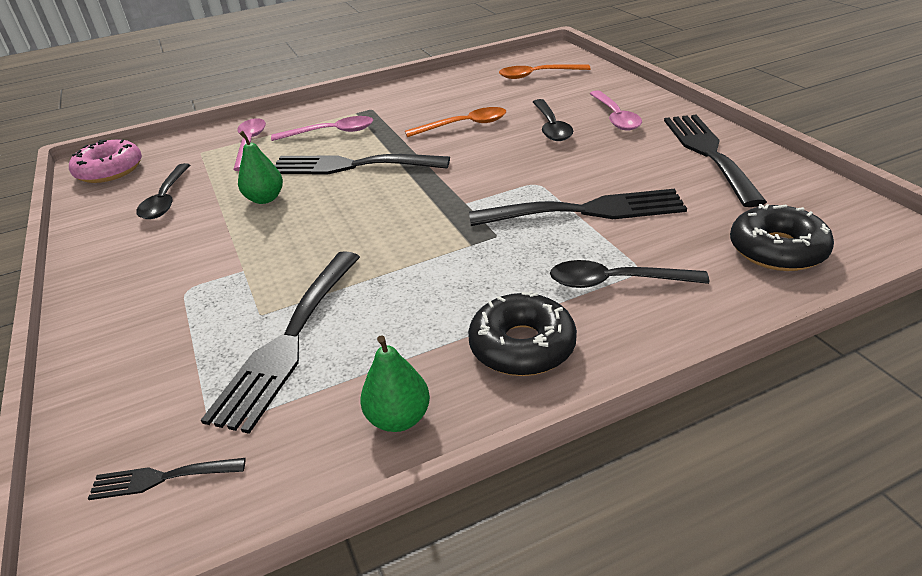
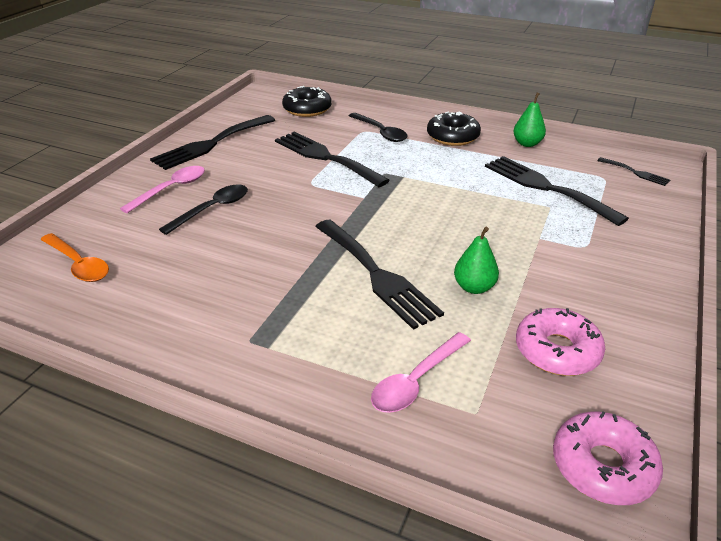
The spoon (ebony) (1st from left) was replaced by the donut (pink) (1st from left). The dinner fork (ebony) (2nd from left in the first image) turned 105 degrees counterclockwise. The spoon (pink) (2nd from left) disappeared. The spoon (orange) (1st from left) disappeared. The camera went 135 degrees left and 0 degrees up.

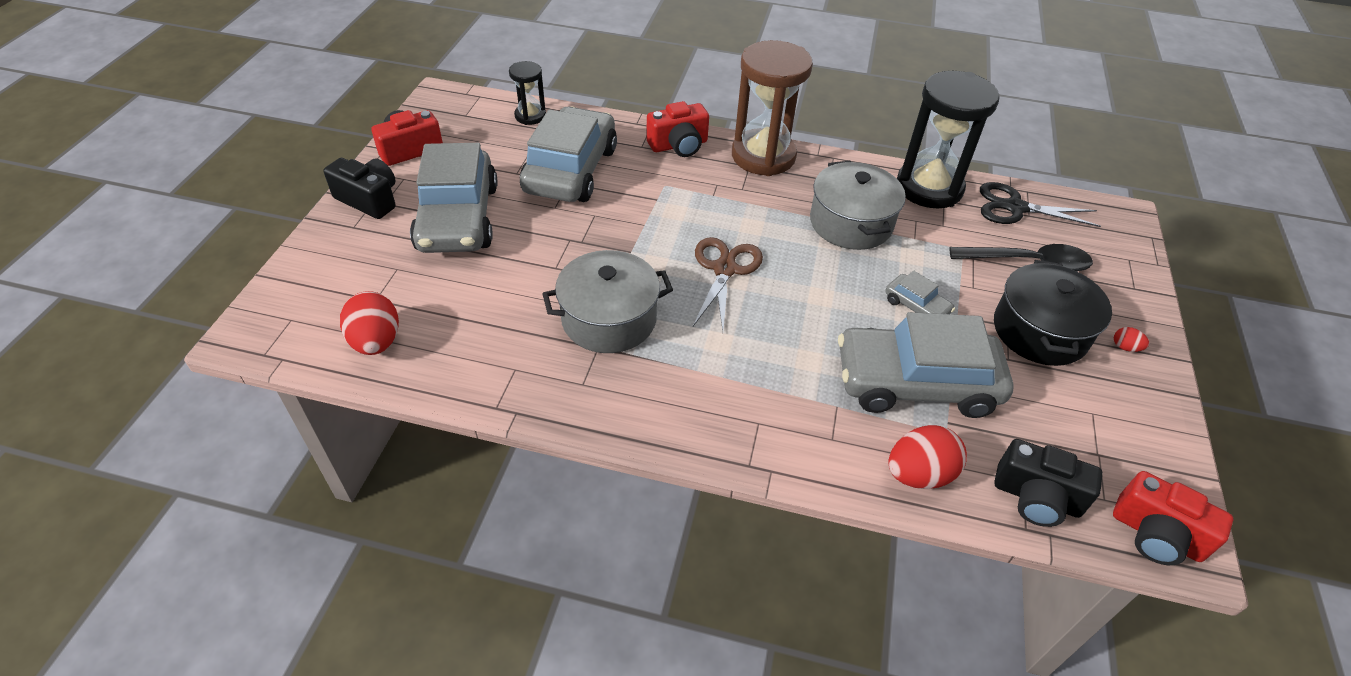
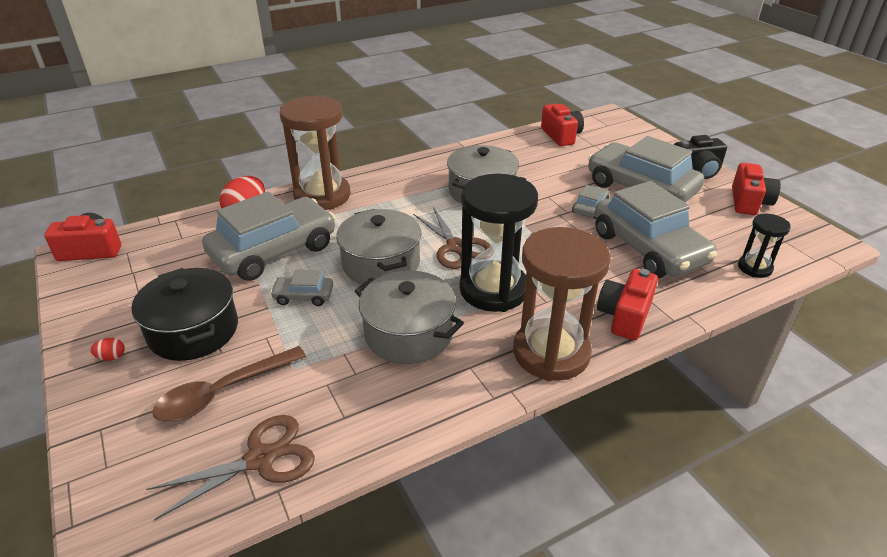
The egg (red) (1st from left) was replaced by the compact camera (red) (2nd from left). The sand timer (ebony) (2nd from left in the first image) moved. The spoon (ebony) became the spoon (dark brown). The scissors (ebony) became the scissors (dark brown) (1st from left). The compact camera (ebony) (2nd from left) disappeared. The sand timer (dark brown) (1st from left) appeared. The stockpot (gray) (1st from left) appeared. The toy car (gray) (3rd from left) appeared. The camera went 140 degrees right and 10 degrees down.

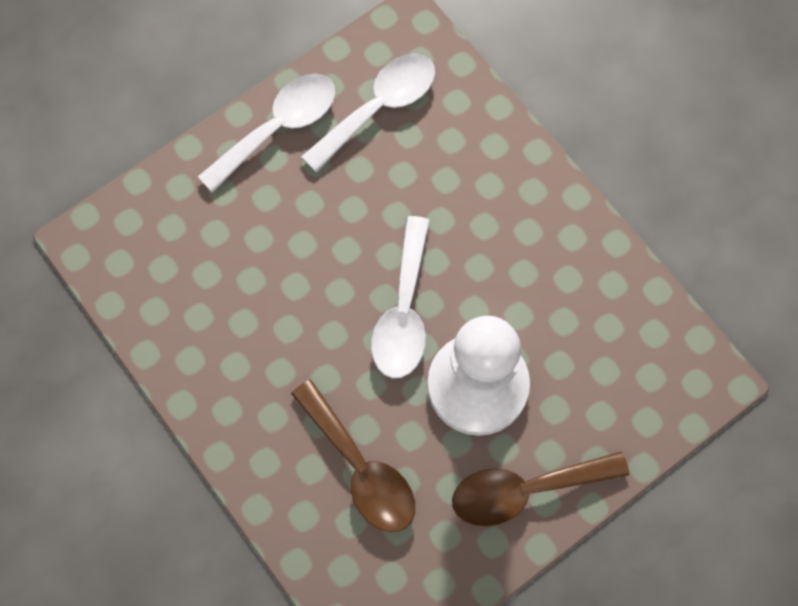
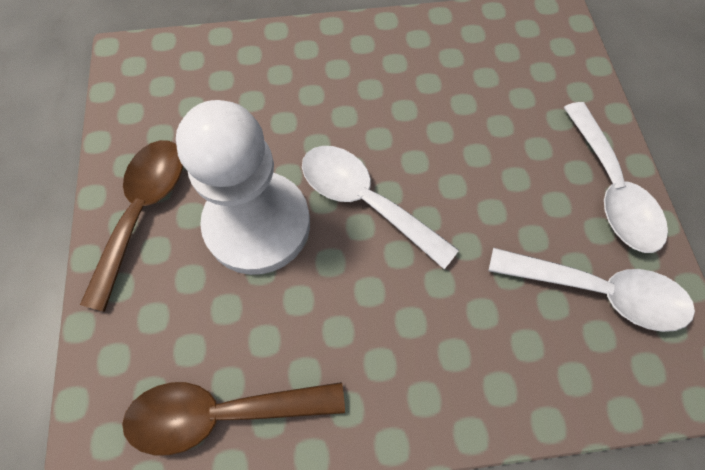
The spoon (dark brown) (1st from left in the first image) moved. The spoon (white) (2nd from left) turned 60 degrees counterclockwise. The camera went 120 degrees right and 5 degrees down.

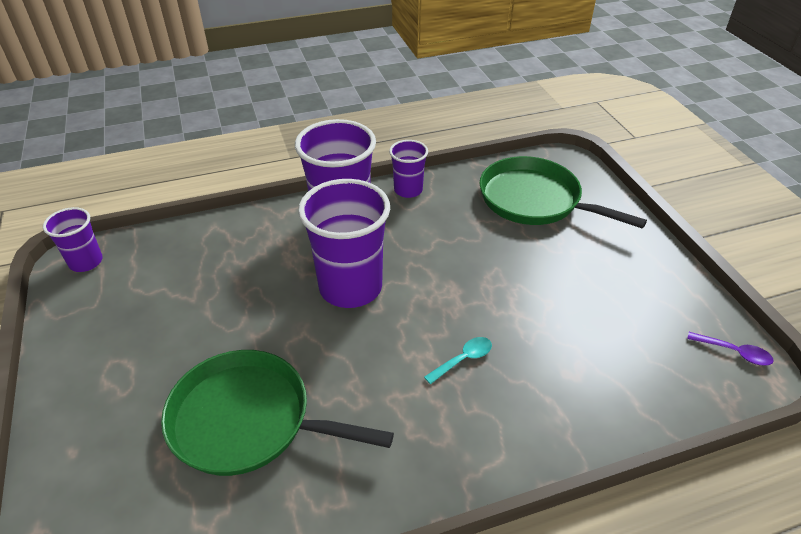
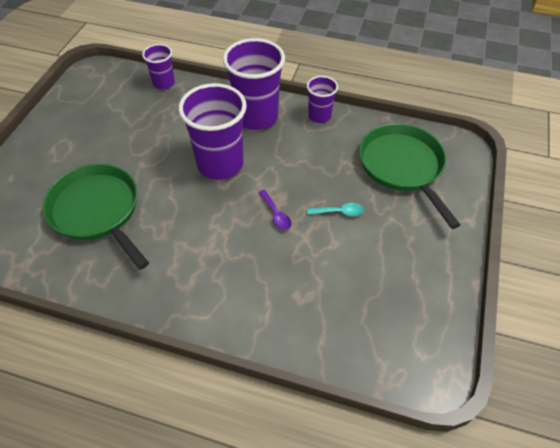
The cup (royal purple) (1st from left) moved. The spoon (teal) moved. The spoon (royal purple) moved. The camera went 35 degrees right and 10 degrees up.

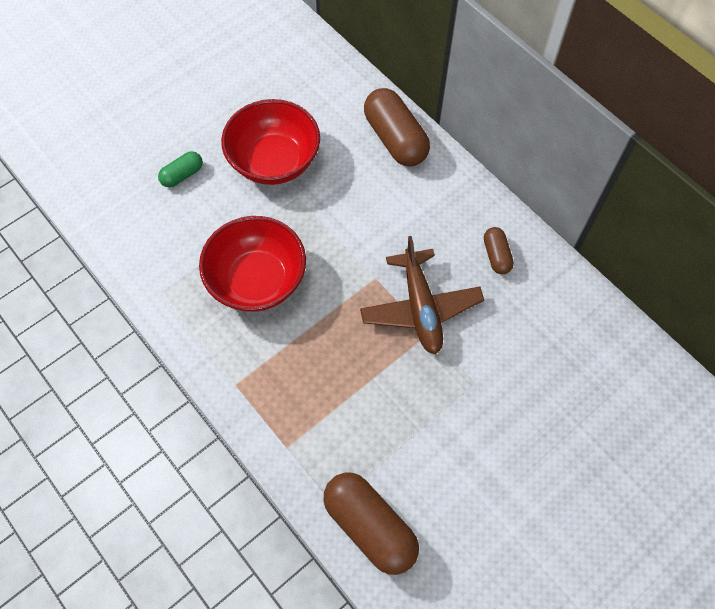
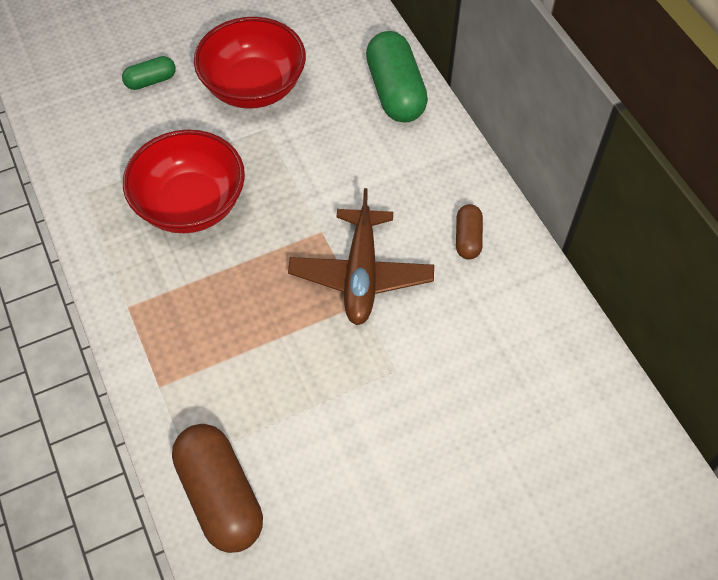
The pill (dark brown) (2nd from left) became the pill (leaf-green) (2nd from left). The camera went 15 degrees right and 5 degrees down.

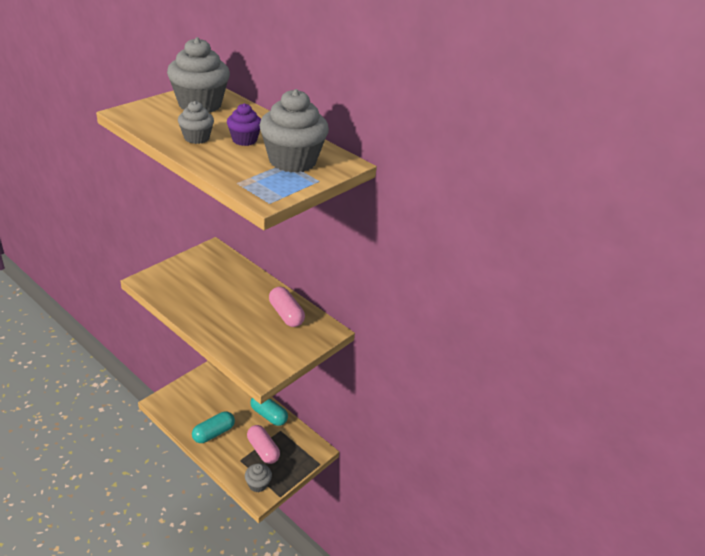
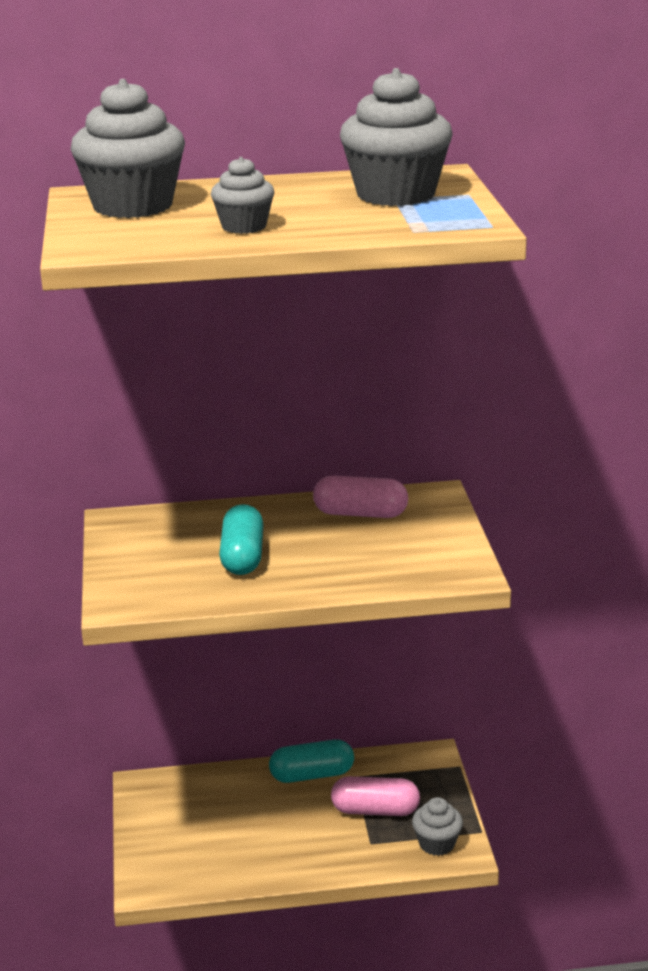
The pill (teal) (1st from left) moved. The fairy cake (royal purple) disappeared. The camera went 45 degrees left and 10 degrees down.

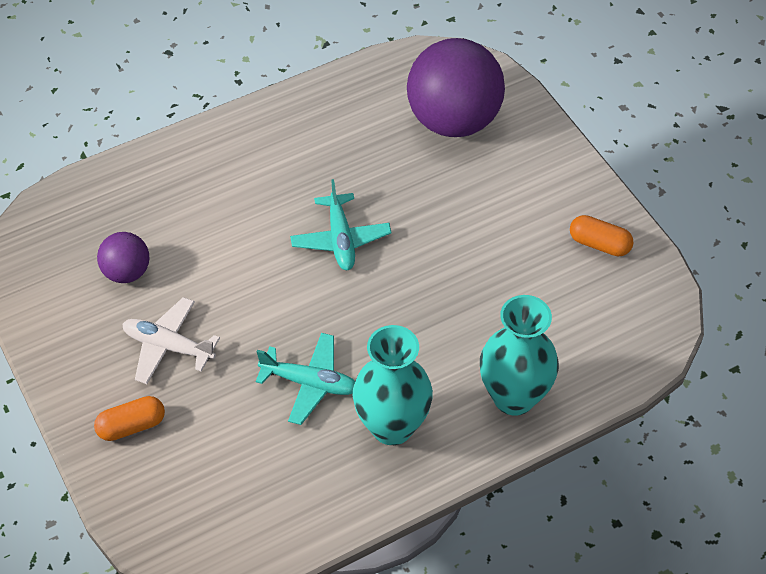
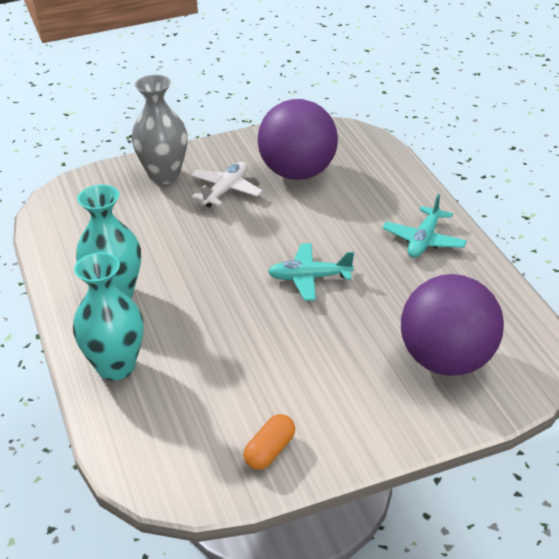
The pill (orange) (1st from left) was replaced by the flower vase (gray). The ball (royal purple) (1st from left) changed to 2.03 times the size. The toy plane (teal) (1st from left in the first image) moved. The camera went 100 degrees right and 15 degrees down.

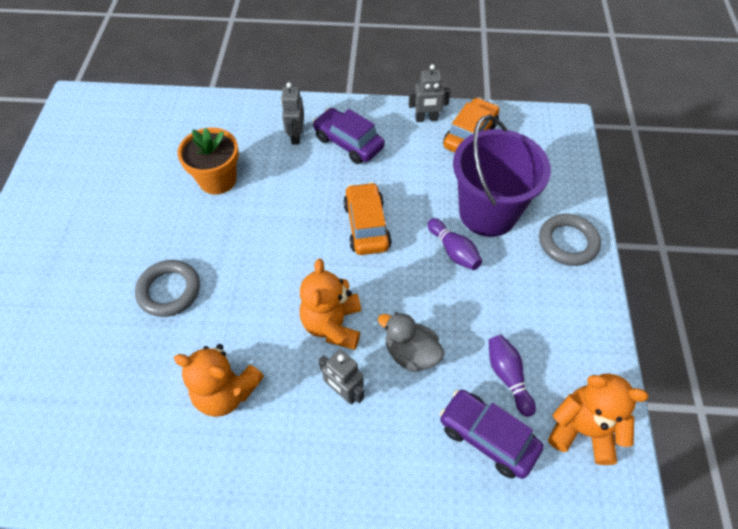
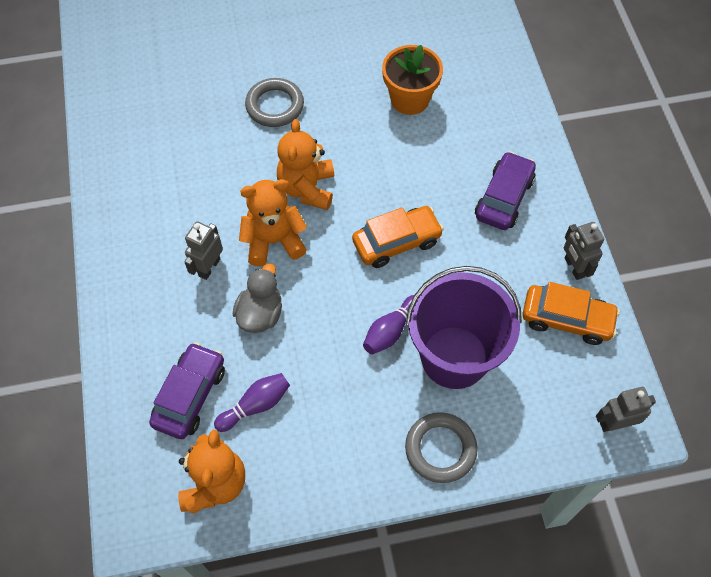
The teddy bear (orange) (1st from left in the first image) moved. The toy robot (gray) (1st from left in the first image) moved. The camera went 75 degrees right and 5 degrees up.

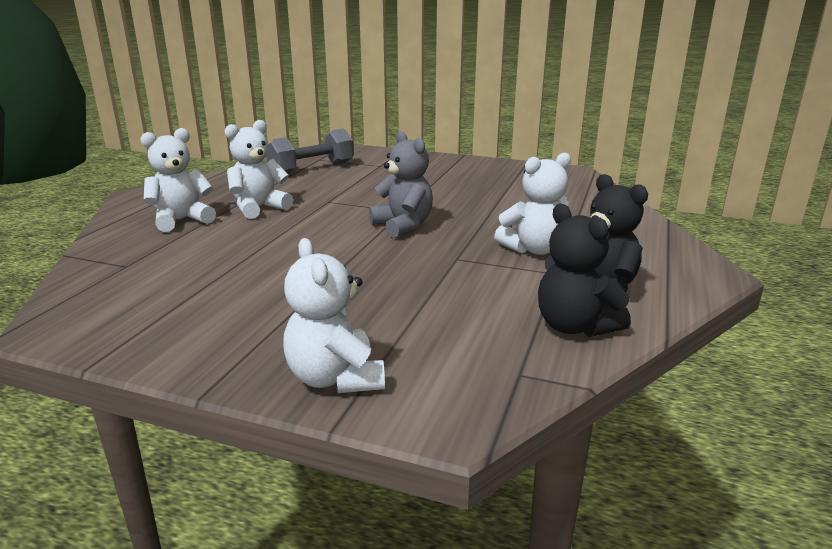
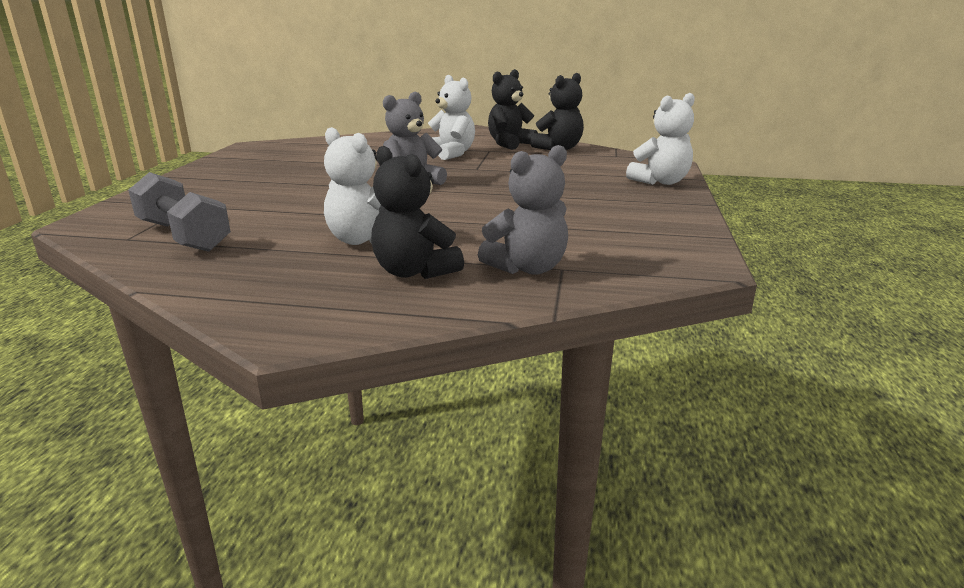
The teddy bear (white) (1st from left) became the teddy bear (ebony) (1st from left). The teddy bear (gray) (2nd from left) appeared. The camera went 100 degrees left and 0 degrees up.

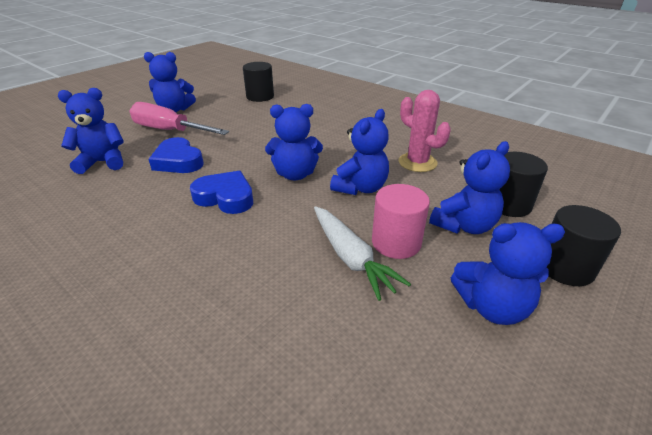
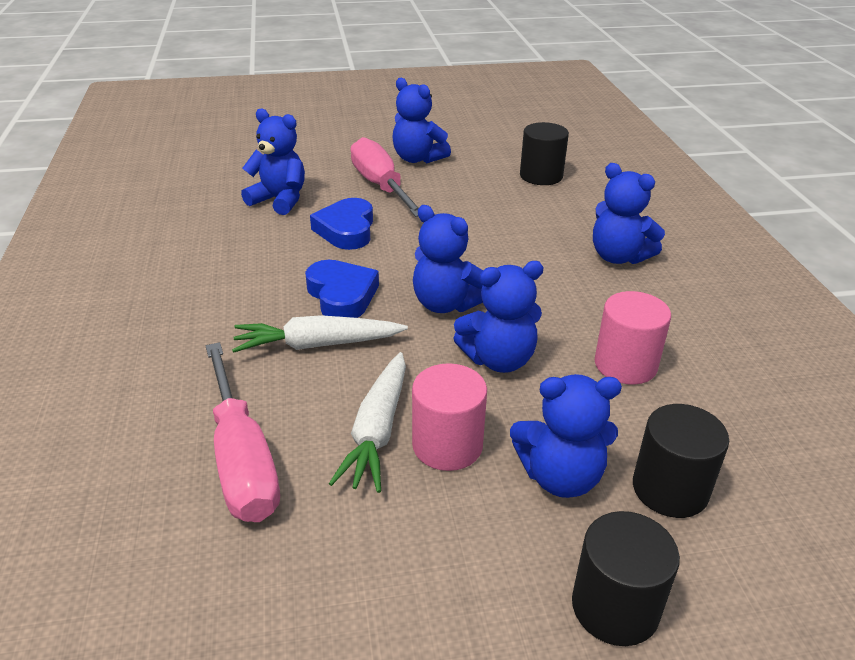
The prickly plant (pink) was replaced by the cylinder shape (pink) (2nd from left). The teddy bear (royal blue) (6th from left) moved. The flat screwdriver (pink) (1st from left) appeared. The carrot (white) (1st from left) appeared. The camera went 40 degrees right and 0 degrees up.

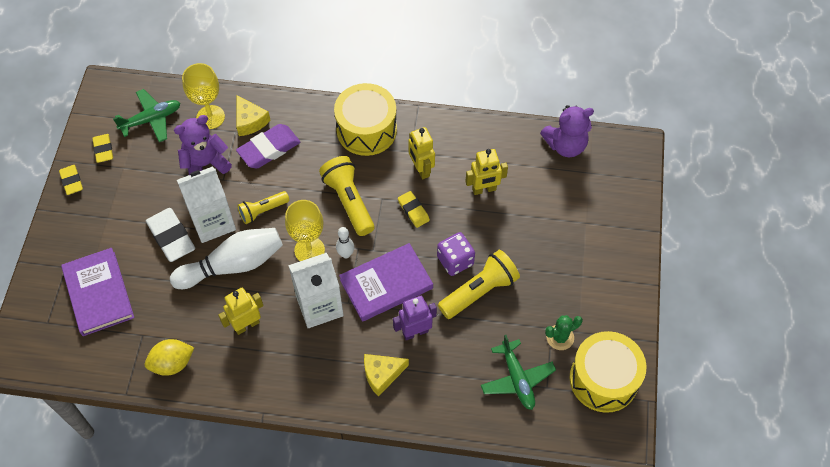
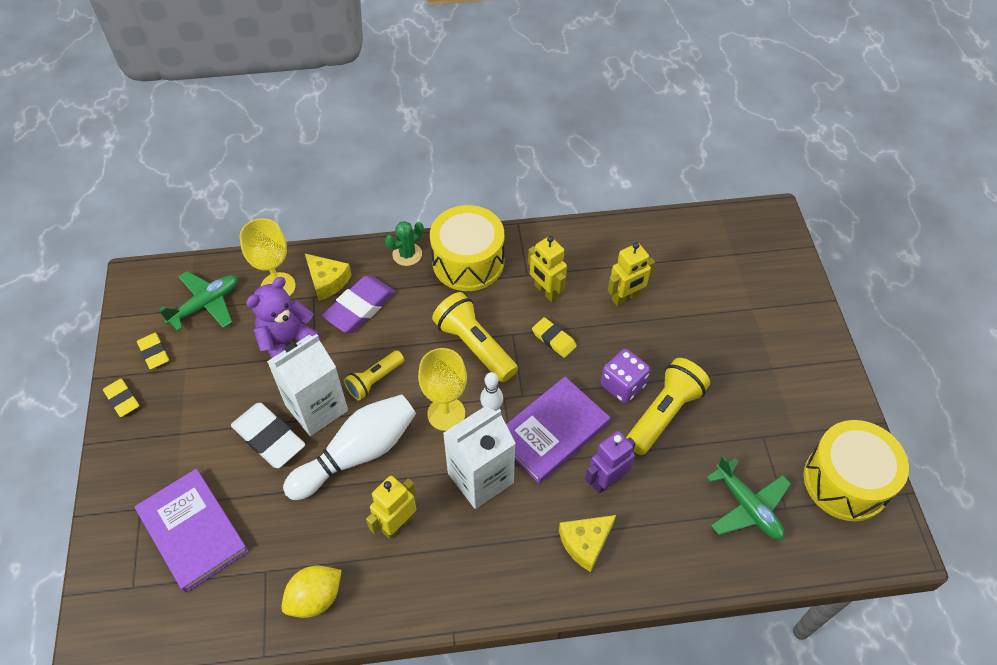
The teddy bear (royal purple) (2nd from left) disappeared. The prickly plant (leaf-green) moved. The camera went 15 degrees left and 5 degrees down.

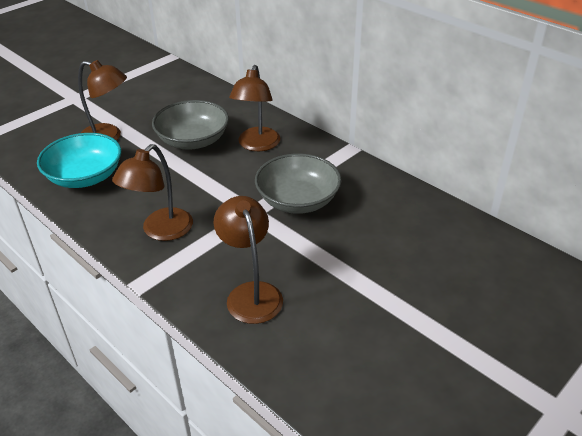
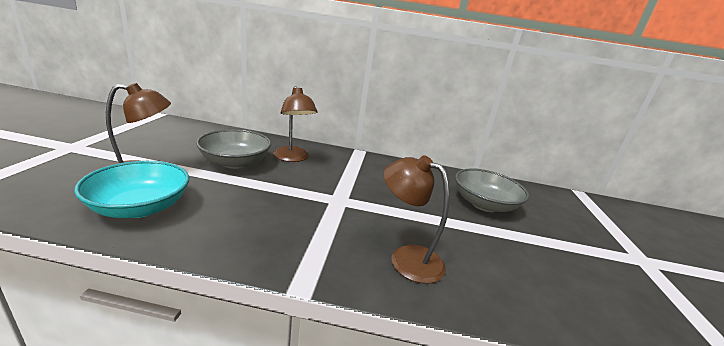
The lamp (dark brown) (2nd from left) disappeared. The deep dish (gray) (2nd from left) moved. The camera went 40 degrees left and 15 degrees down.

